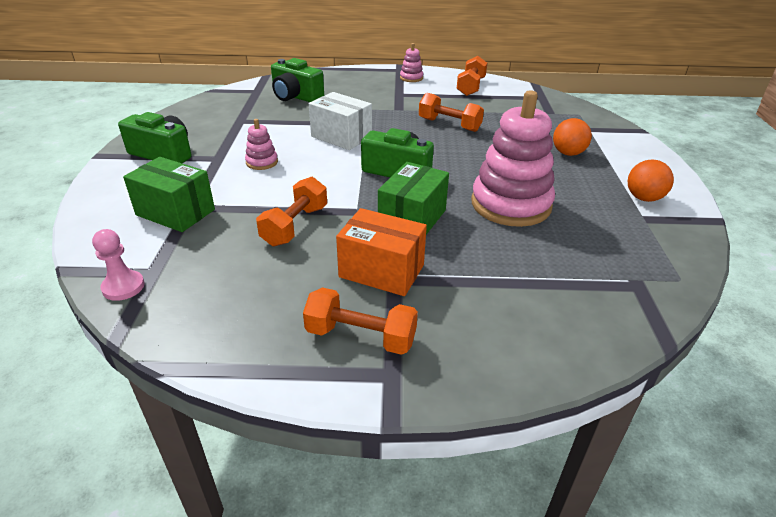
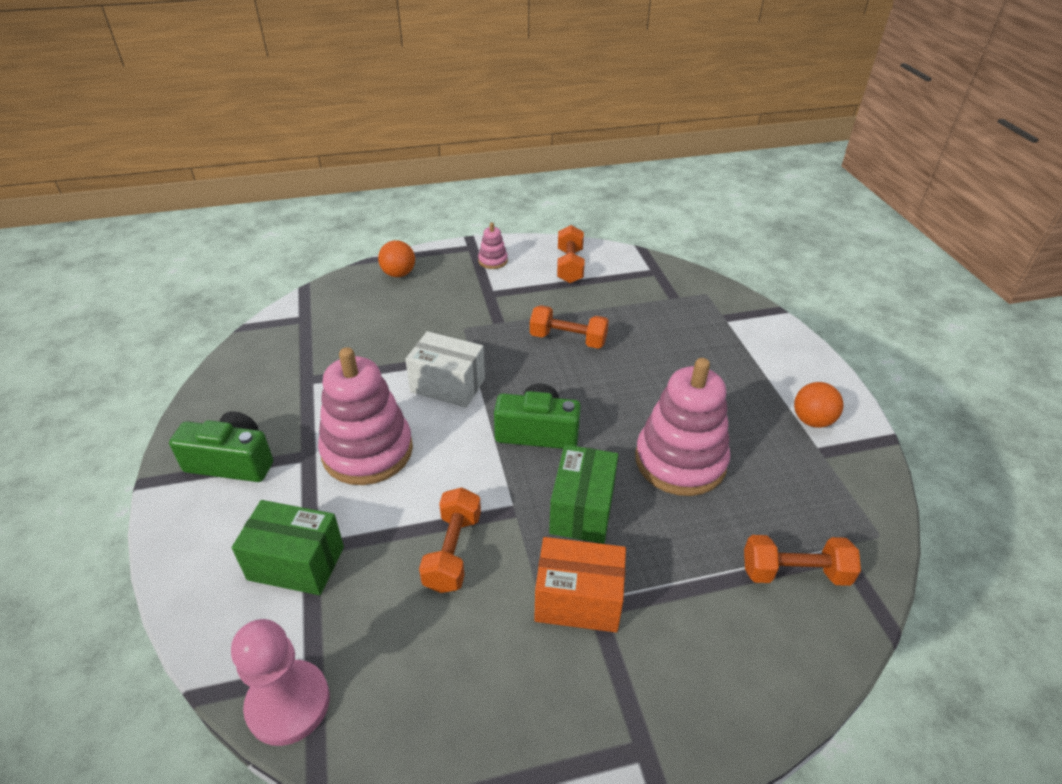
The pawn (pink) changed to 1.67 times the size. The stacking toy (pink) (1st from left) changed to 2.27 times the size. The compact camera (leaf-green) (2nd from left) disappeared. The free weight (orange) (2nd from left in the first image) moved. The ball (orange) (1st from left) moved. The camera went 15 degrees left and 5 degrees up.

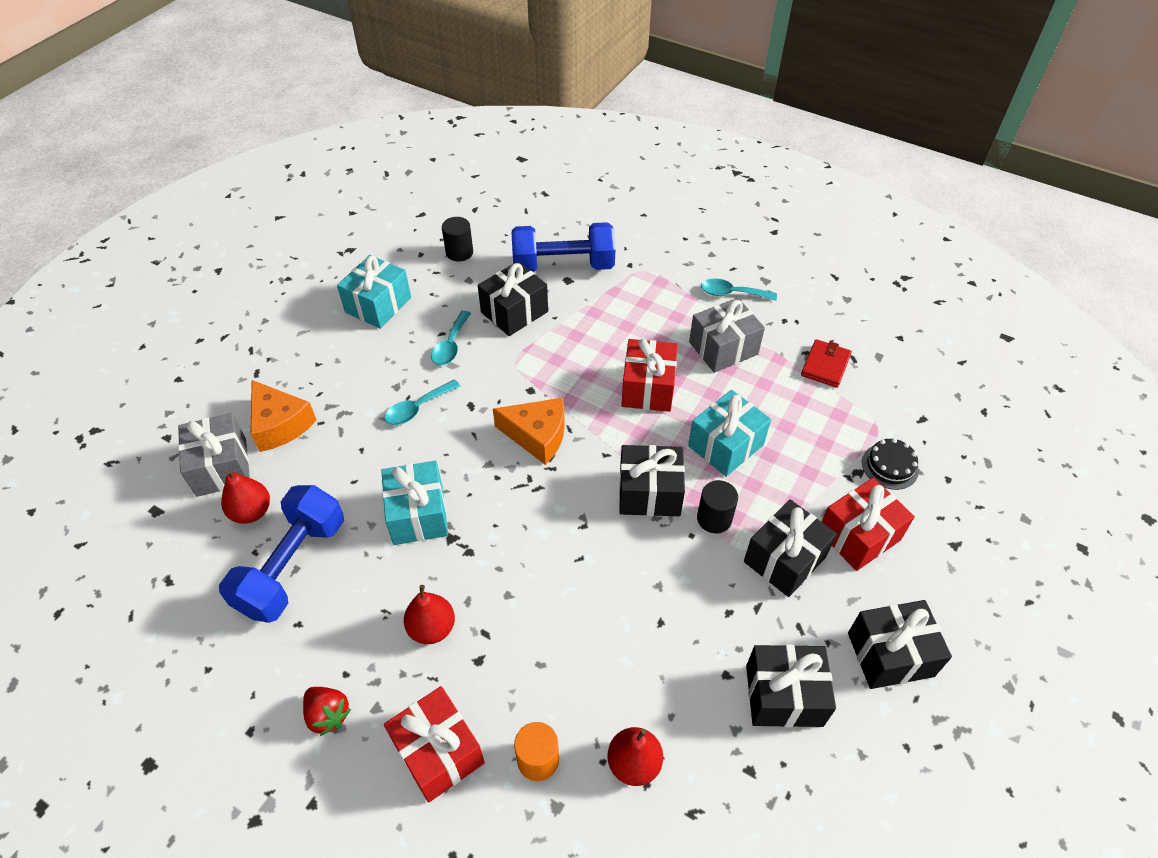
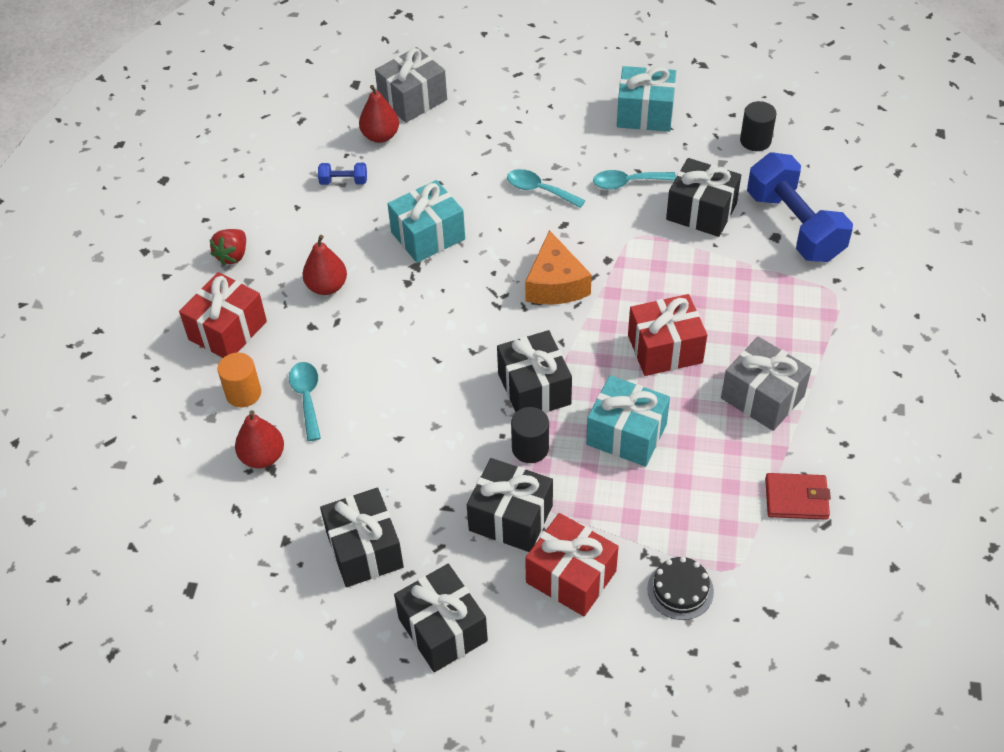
The free weight (royal blue) (1st from left) changed to 0.42 times the size. The piece of cheese (orange) (1st from left) disappeared. The spoon (teal) (3rd from left in the first image) moved. The camera went 70 degrees right and 0 degrees up.

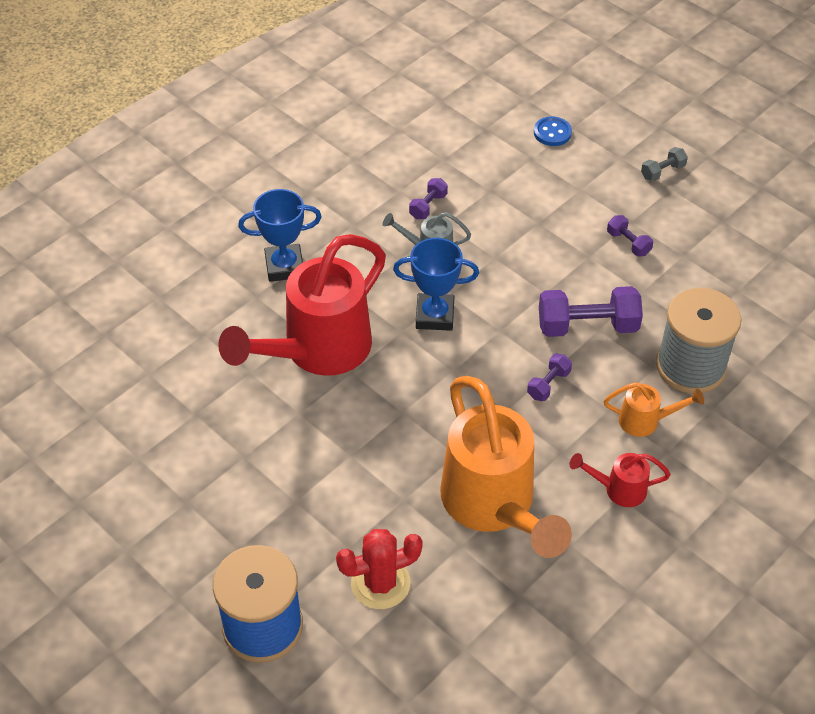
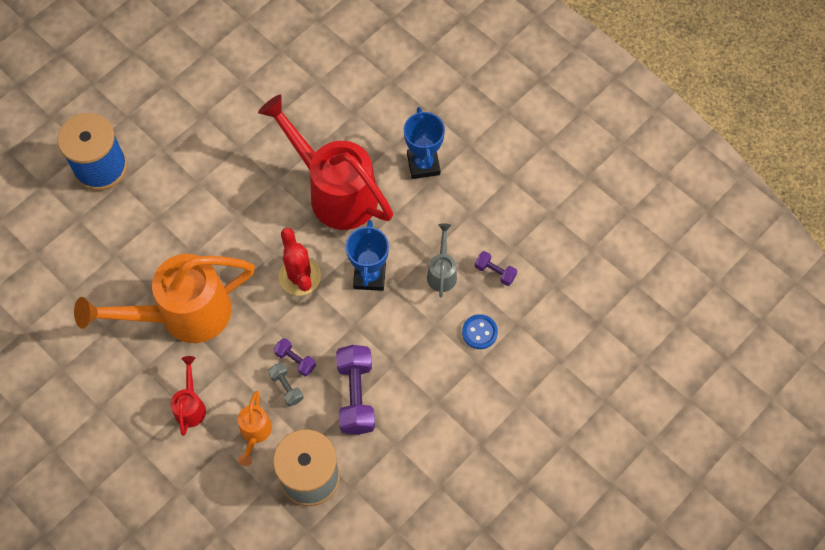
The prickly plant (red) moved. The button (royal blue) moved. The free weight (royal purple) (4th from left) disappeared. The free weight (gray) moved. The camera went 90 degrees right and 15 degrees up.

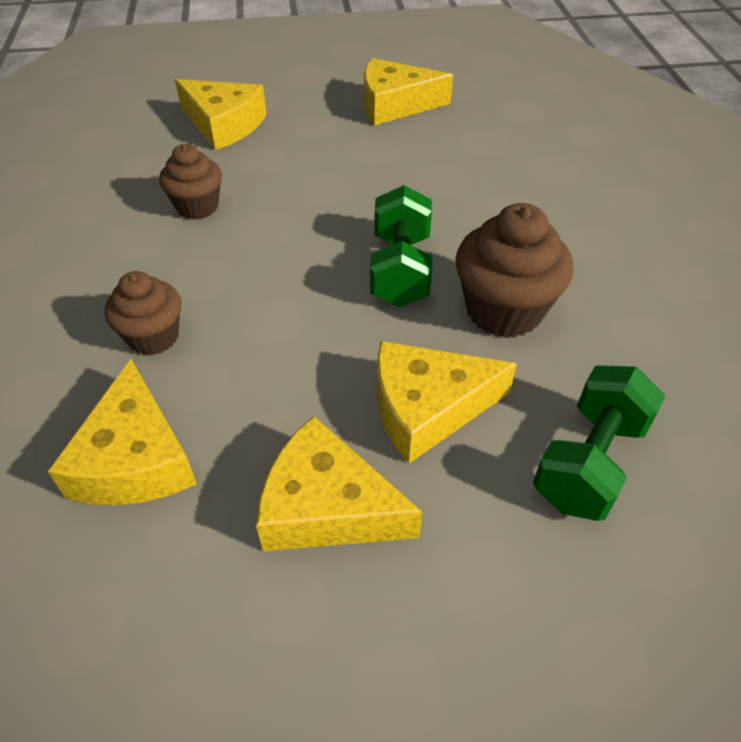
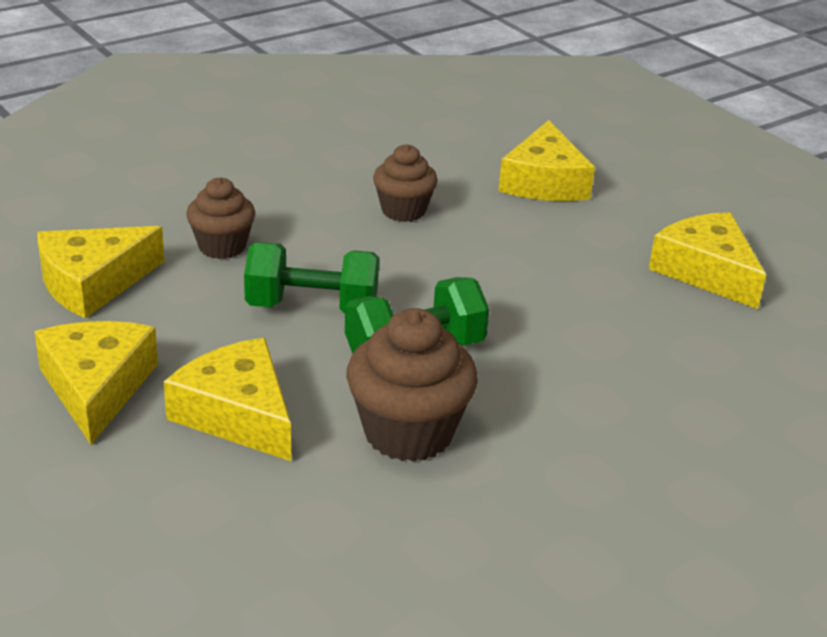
The free weight (leaf-green) (2nd from left in the first image) moved. The camera went 60 degrees right and 15 degrees down.

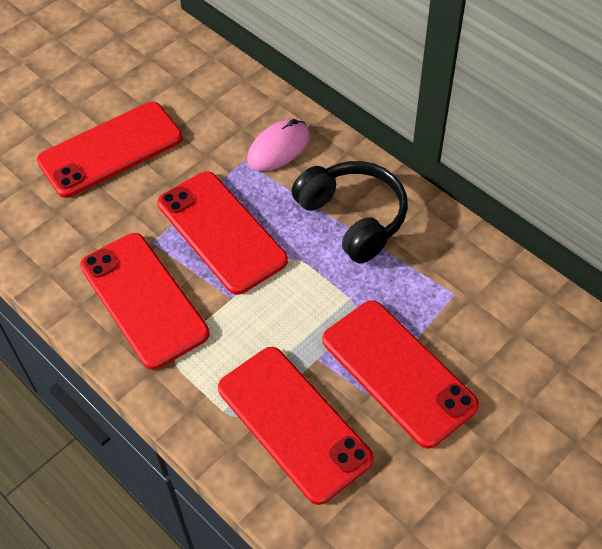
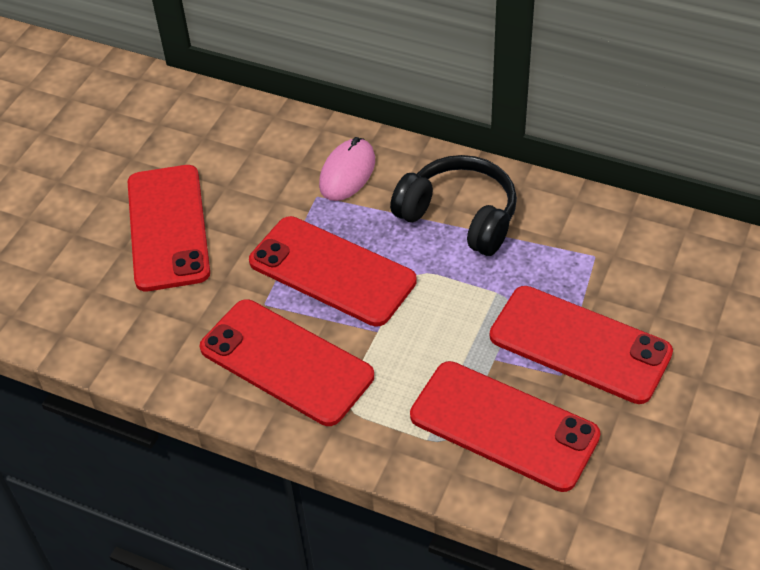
The mobile phone (red) (1st from left) turned 45 degrees counterclockwise. The camera went 20 degrees left and 5 degrees down.

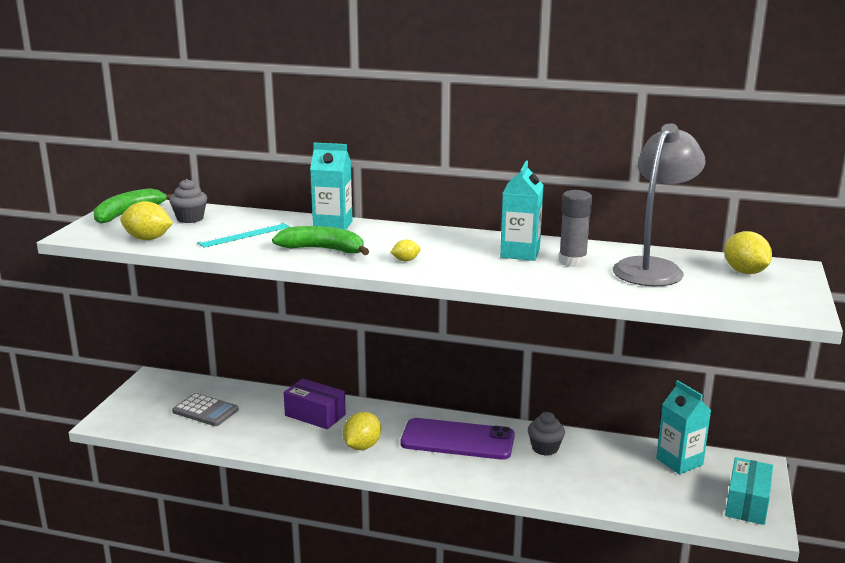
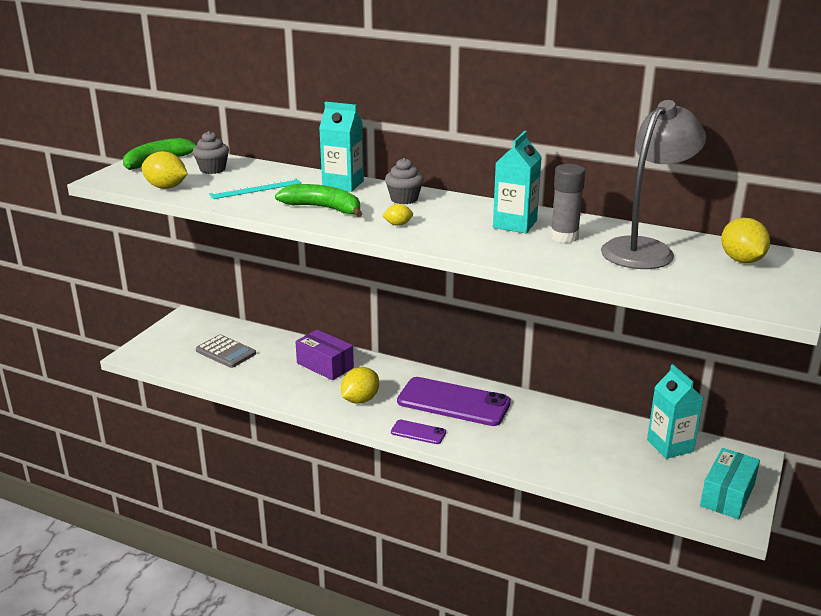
The fairy cake (gray) (2nd from left) moved. The mobile phone (royal purple) (1st from left) appeared. The camera went 10 degrees right and 5 degrees up.

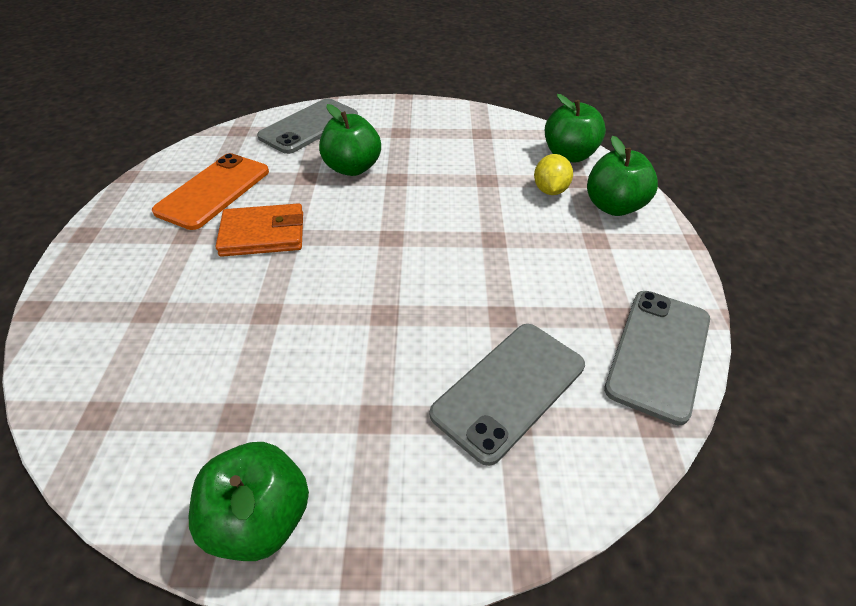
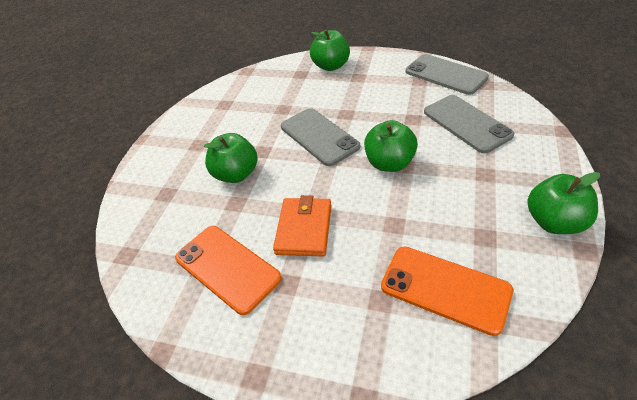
The mobile phone (gray) (1st from left) moved. The toy lemon (bright yellow) disappeared. The toy apple (leaf-green) (3rd from left) moved. The mobile phone (orange) (2nd from left) appeared. The camera went 70 degrees left and 0 degrees up.

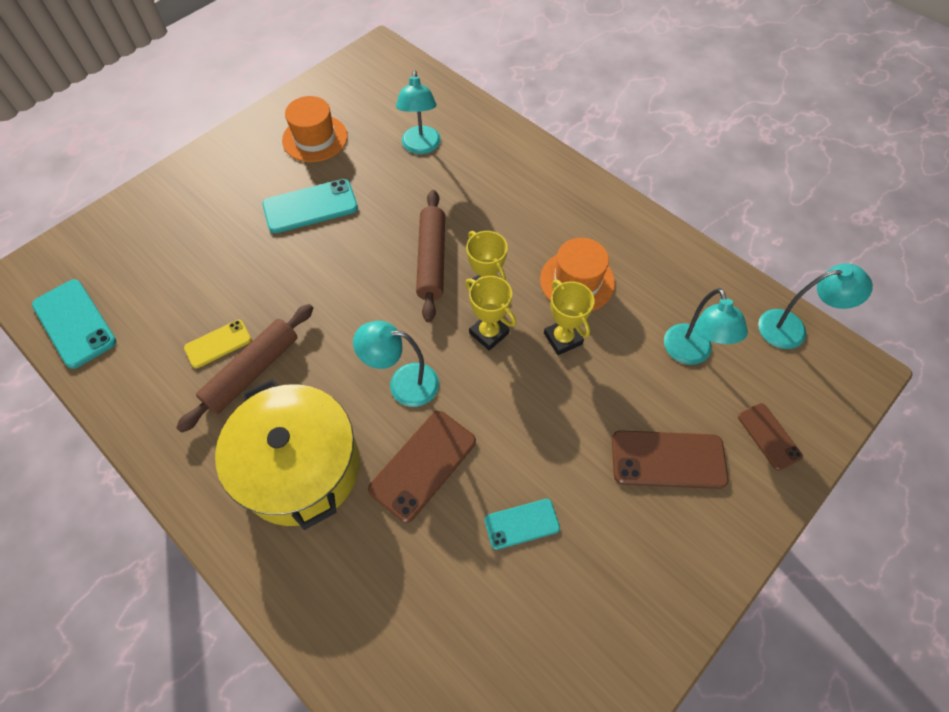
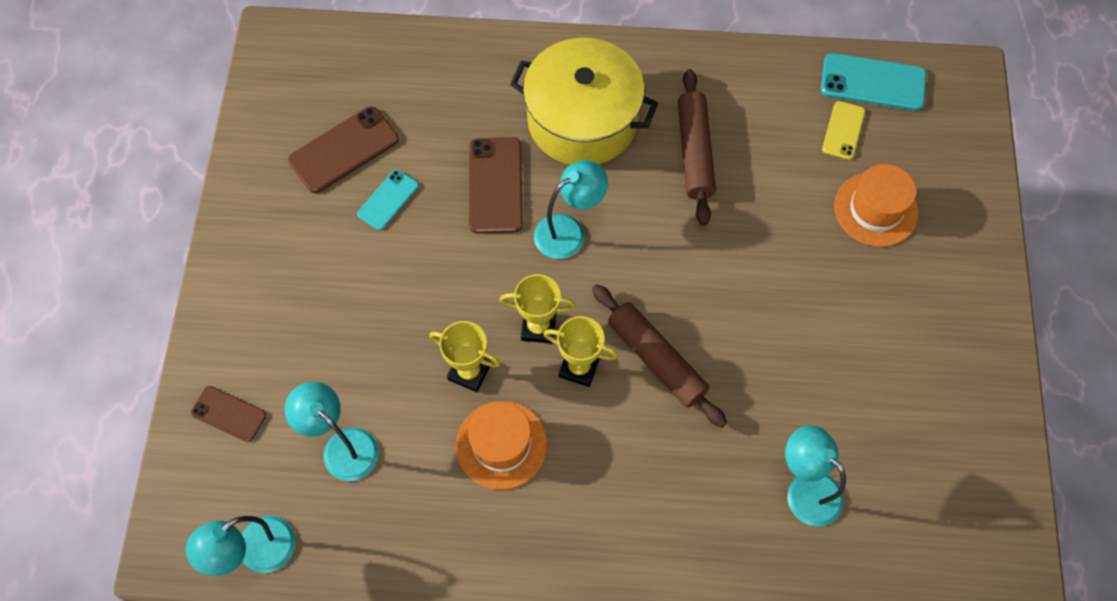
The mobile phone (bright yellow) moved. The mobile phone (teal) (2nd from left) disappeared. The tall hat (orange) (1st from left in the first image) moved. The mobile phone (dark brown) (2nd from left) moved. The camera went 140 degrees right and 5 degrees up.

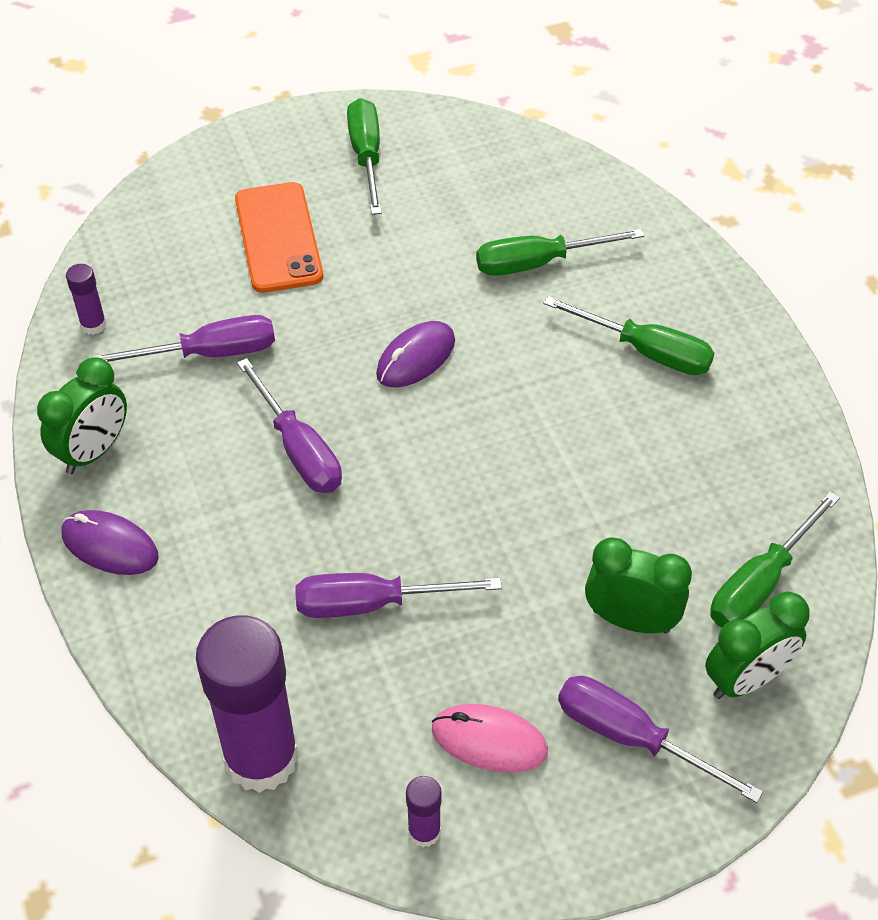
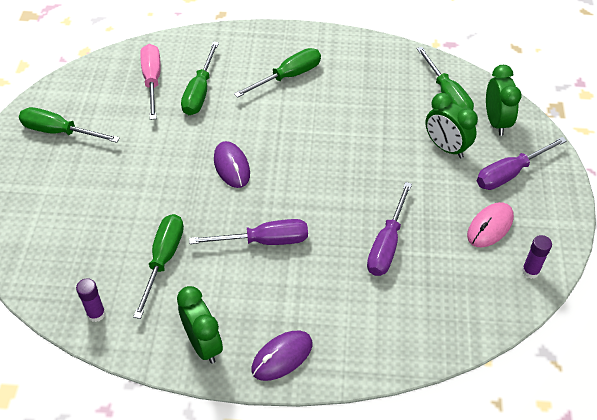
The flat screwdriver (royal purple) (1st from left) became the flat screwdriver (leaf-green) (2nd from left). The glue (royal purple) (2nd from left) disappeared. The mobile phone (orange) disappeared. The alarm clock (leaf-green) (2nd from left) turned 90 degrees counterclockwise. The flat screwdriver (pink) appeared. The camera went 65 degrees left and 0 degrees up.

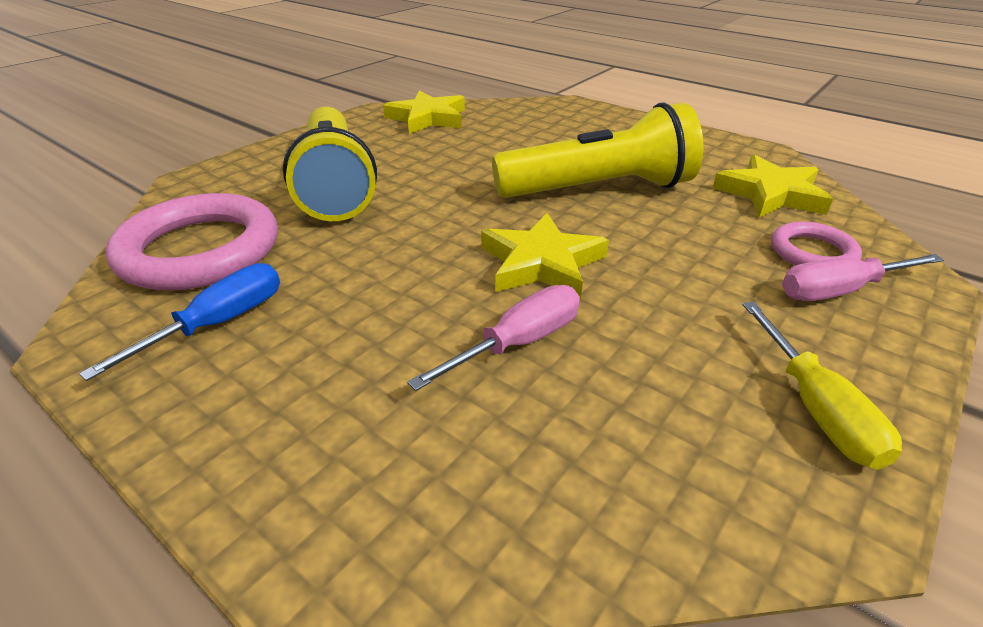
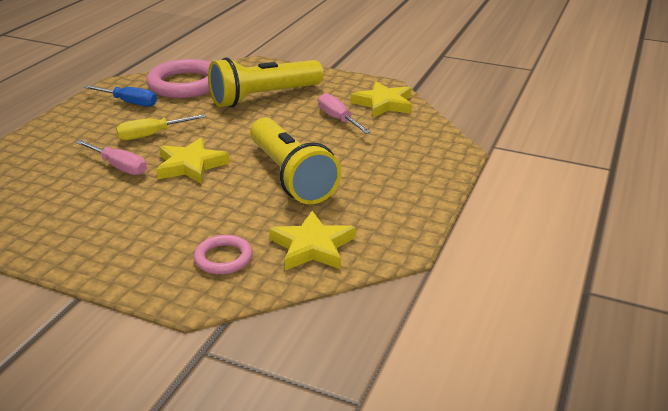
The flat screwdriver (bright yellow) moved. The flat screwdriver (pink) (2nd from left) moved. The camera went 75 degrees right and 5 degrees down.

